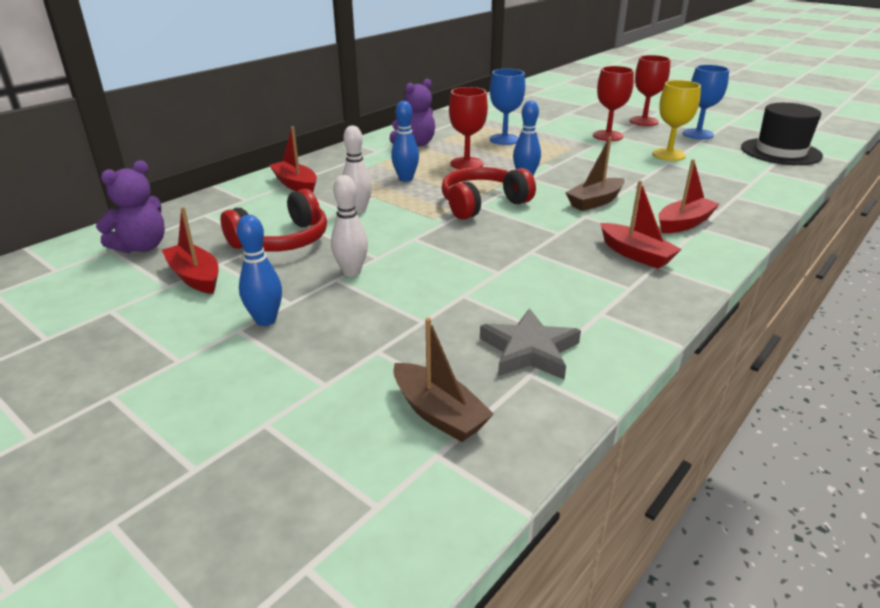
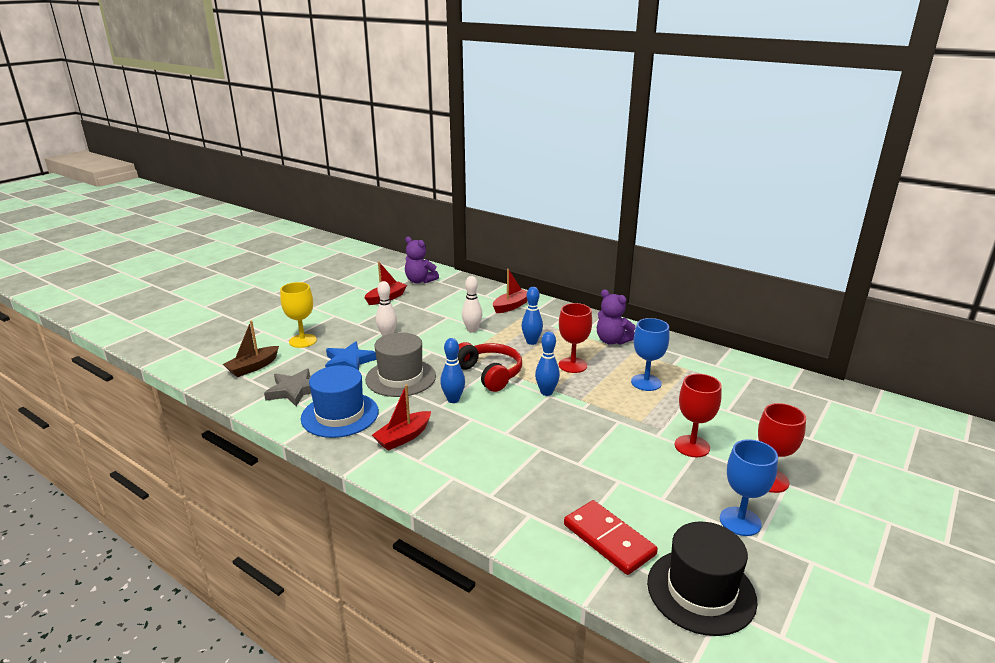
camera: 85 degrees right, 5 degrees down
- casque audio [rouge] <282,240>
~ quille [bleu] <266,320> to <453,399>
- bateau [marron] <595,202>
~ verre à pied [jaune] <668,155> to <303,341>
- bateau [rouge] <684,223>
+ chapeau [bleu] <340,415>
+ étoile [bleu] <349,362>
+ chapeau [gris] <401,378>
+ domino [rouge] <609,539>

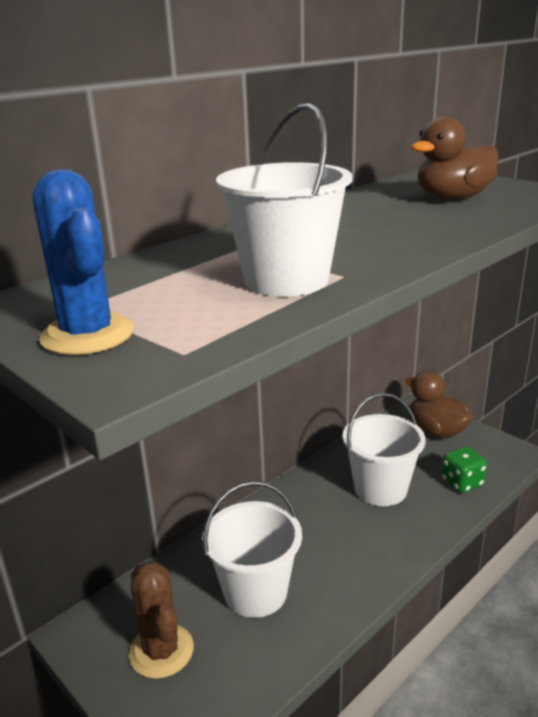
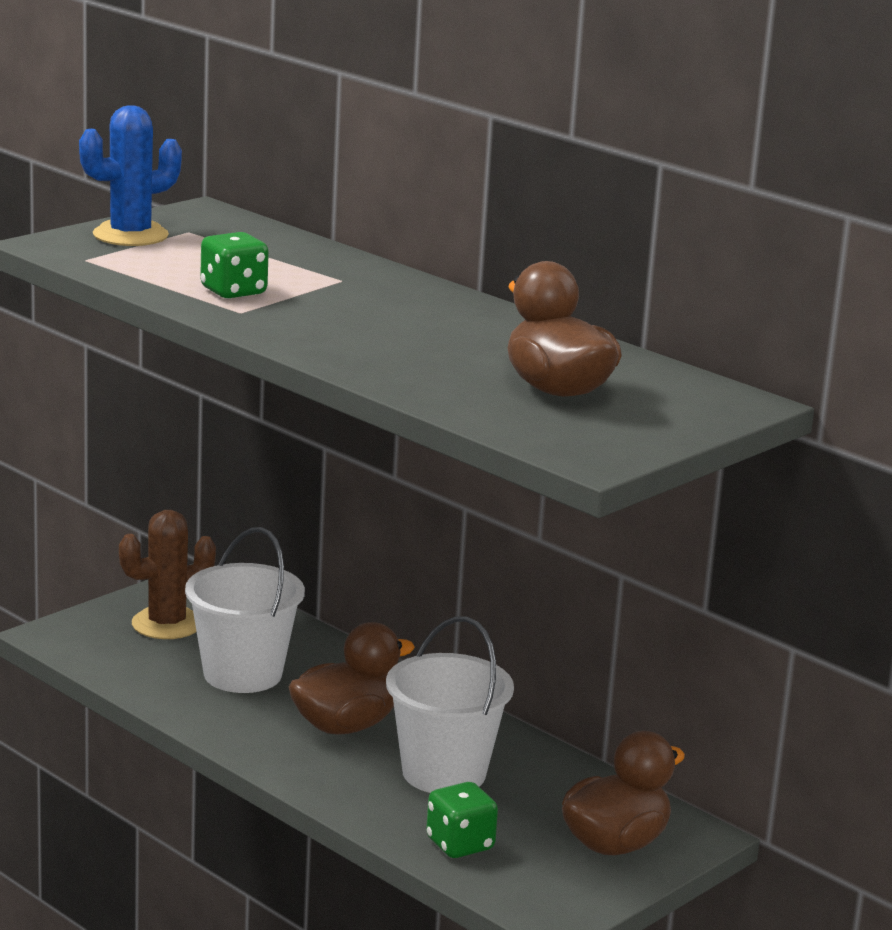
camera: 85 degrees right, 5 degrees down
~ seau [blanc] <286,280> to dé [vert] <233,292>
+ canard [marron] <345,726>

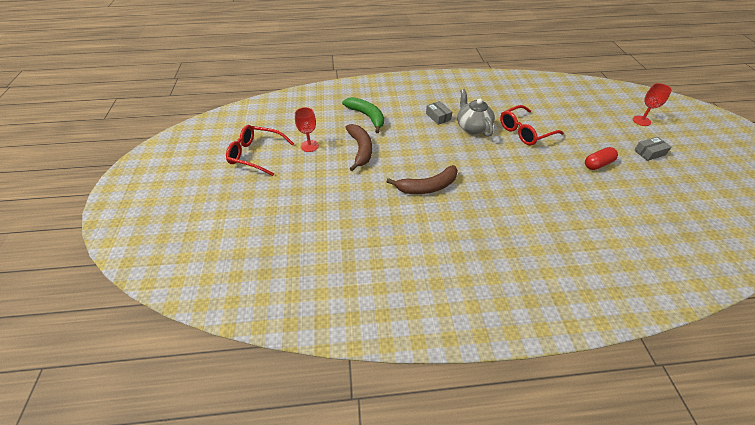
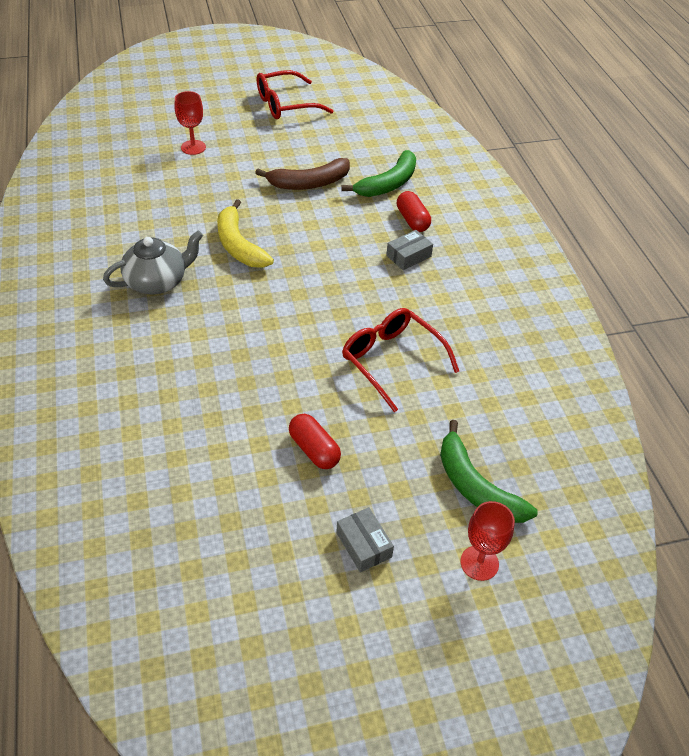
camera: 80 degrees right, 0 degrees up
~ lunettes [rouge] <256,154> = <285,105> 120 degrees counterclockwise
~ verre à pied [rouge] <309,146> to <193,147>
~ banane [marron] <427,187> to banane [jaune] <239,245>
~ théière [gris] <472,127> to <157,281>
+ gélule [rouge] <412,220>
+ banane [vert] <475,486>

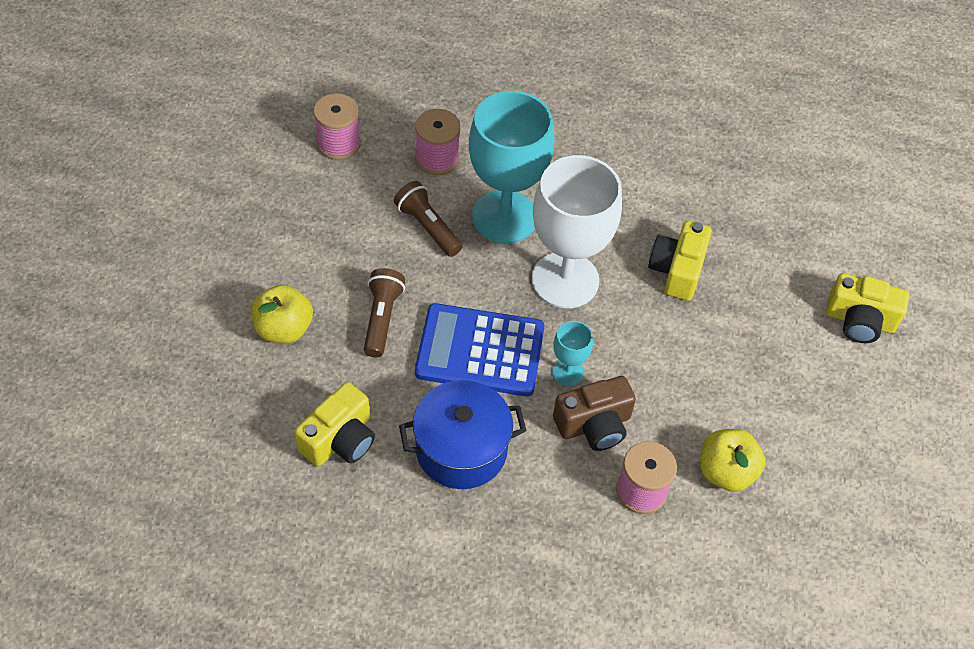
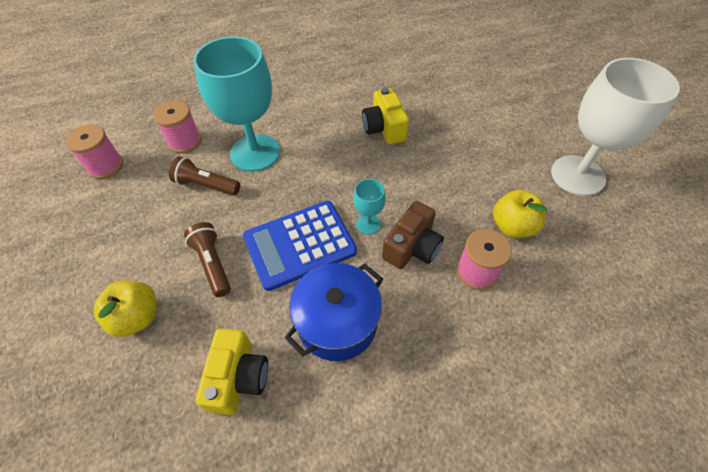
camera: 30 degrees left, 0 degrees up
~ verre à pied [blanc] <565,280> to <577,175>
- appareil photo [jaune] <859,321>

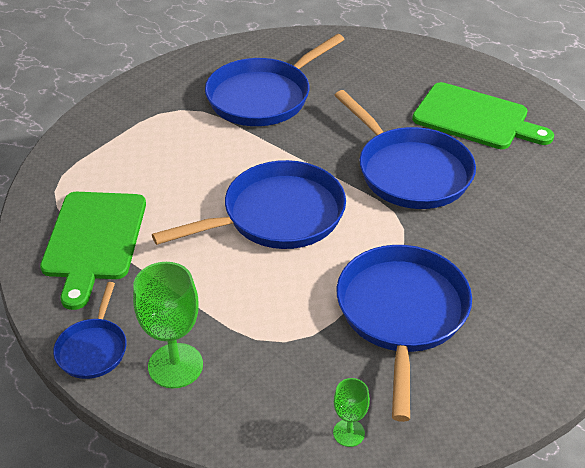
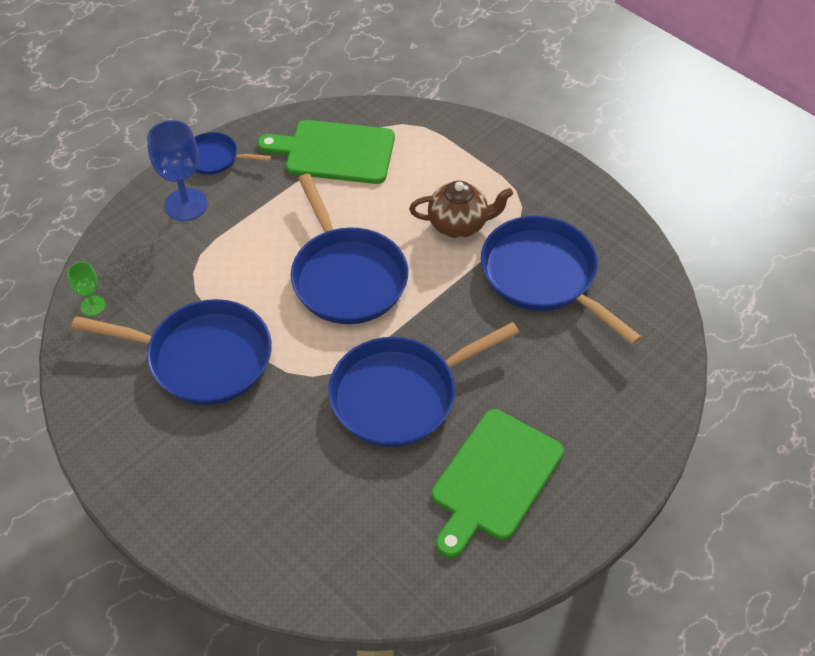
camera: 95 degrees right, 10 degrees up
~ verre à pied [vert] <175,365> to verre à pied [bleu] <186,205>
+ théière [marron] <459,225>

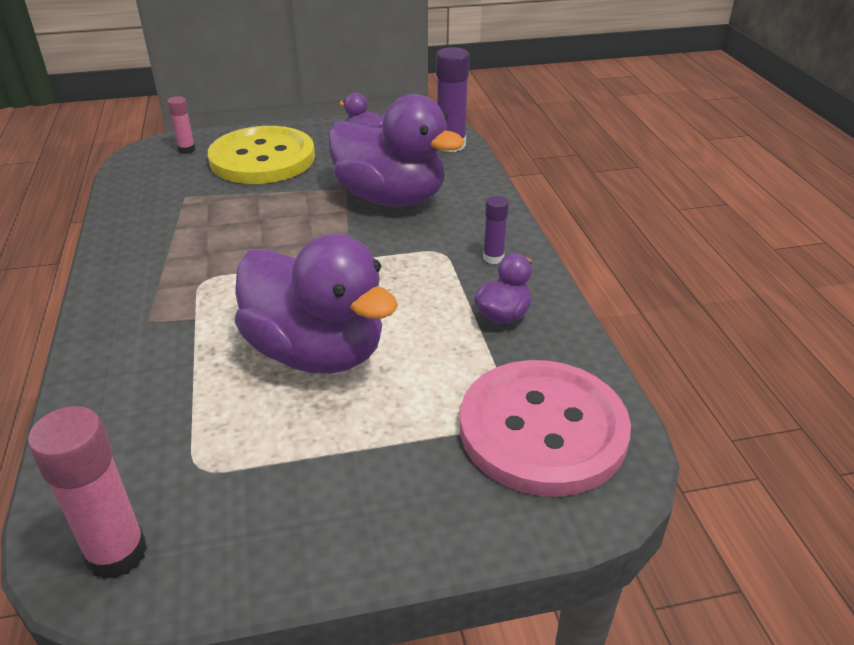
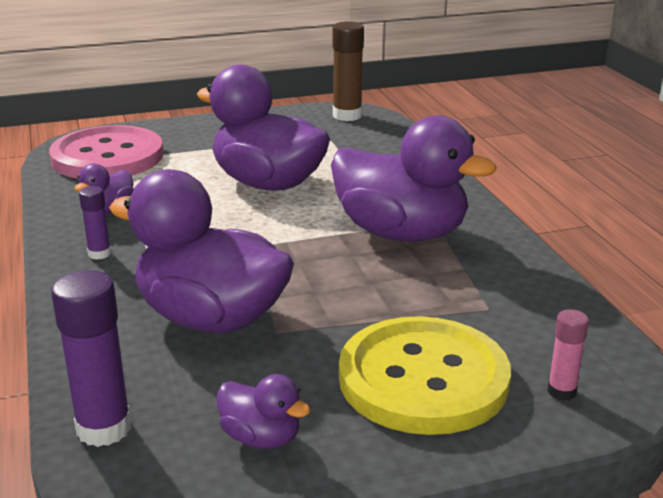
camera: 175 degrees right, 10 degrees down
~ bâton de colle [rose] <117,553> to bâton de colle [marron] <347,116>
+ canard [violet] <401,233>

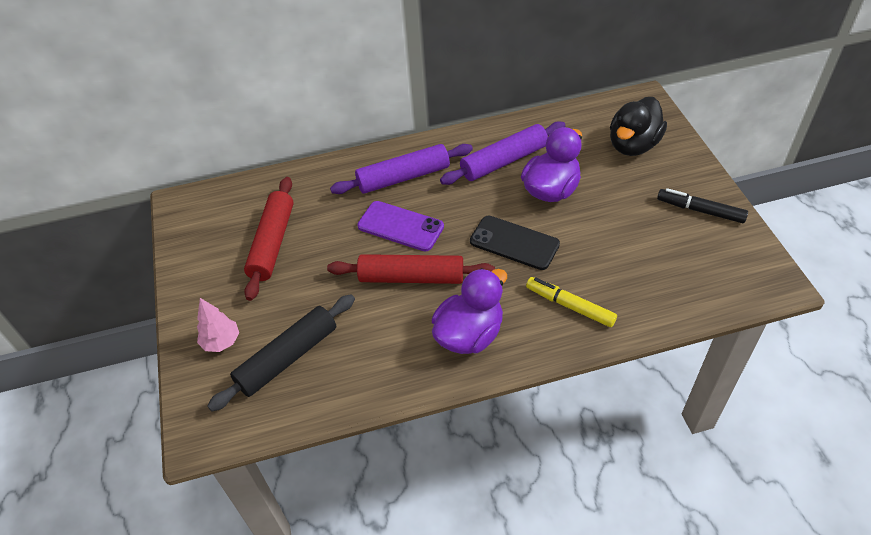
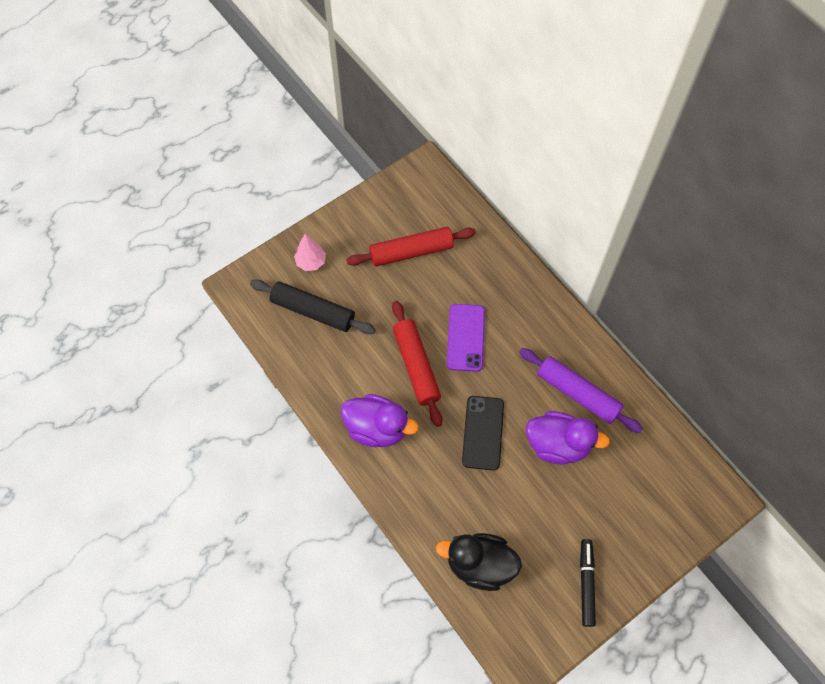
camera: 65 degrees right, 15 degrees up
- rouleau à pâtisserie [violet] <403,177>
- feutre [jaune] <570,306>
~ canard [noir] <633,145> to <479,565>

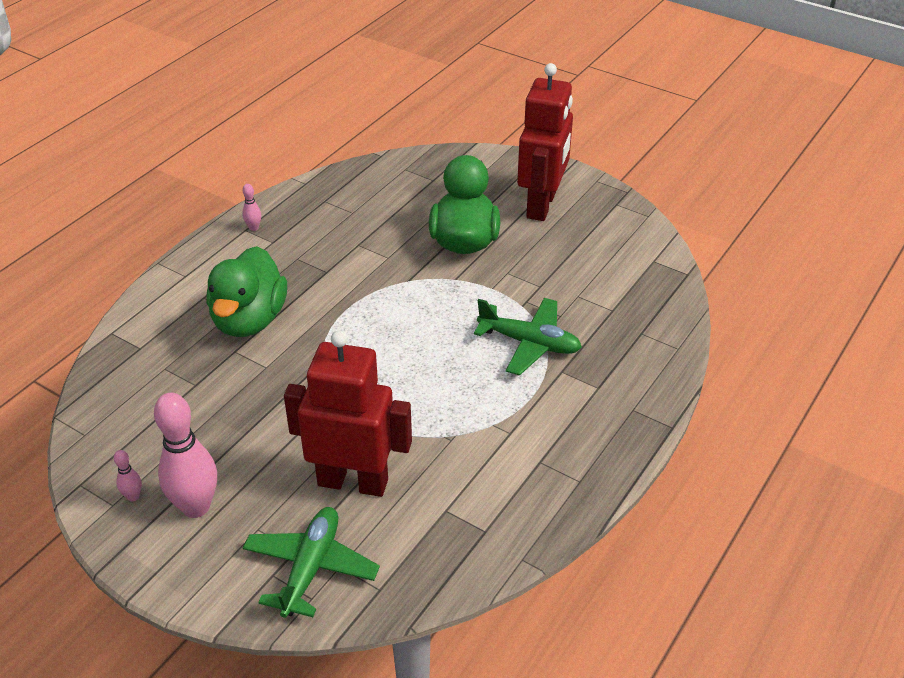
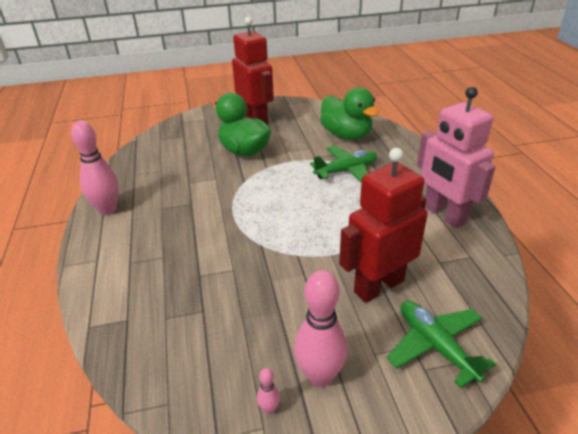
camera: 45 degrees left, 5 degrees down
~ canard [vert] <249,320> to <346,135>
~ quille [rose] <253,228> = <107,210> x2.32
+ robot [rose] <444,214>

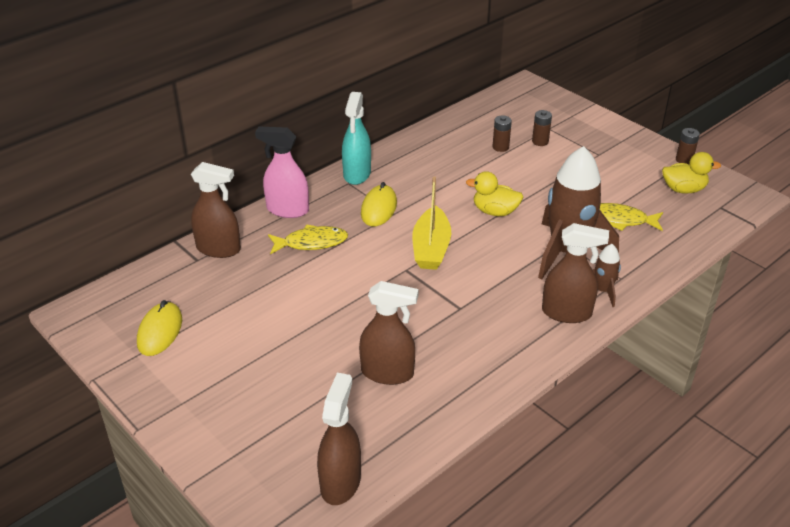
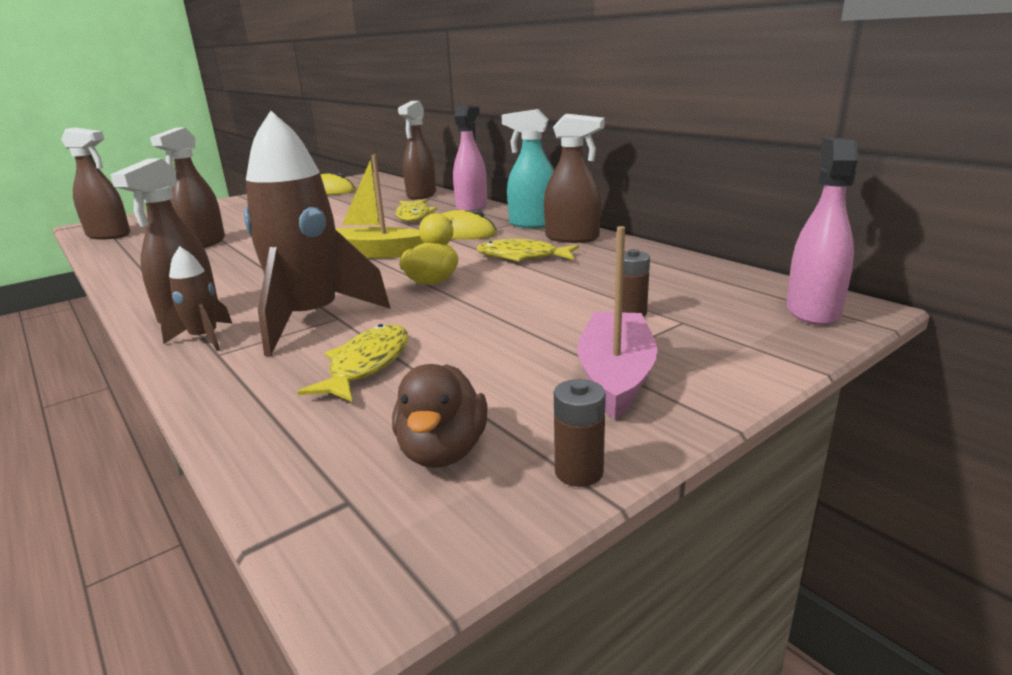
camera: 95 degrees right, 15 degrees down
- pile [marron] <500,147>
~ canard [jaune] <683,189> to canard [marron] <443,451>
+ poisson [jaune] <522,257>
+ vaporisateur [marron] <572,238>
+ bateau [rose] <616,376>
+ vaporisateur [rose] <812,311>

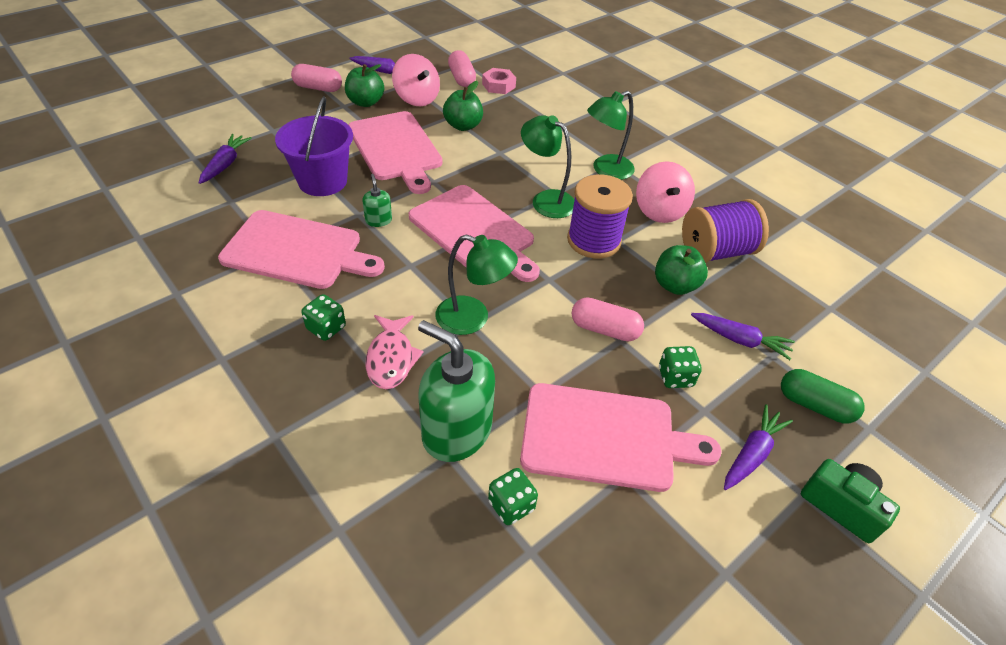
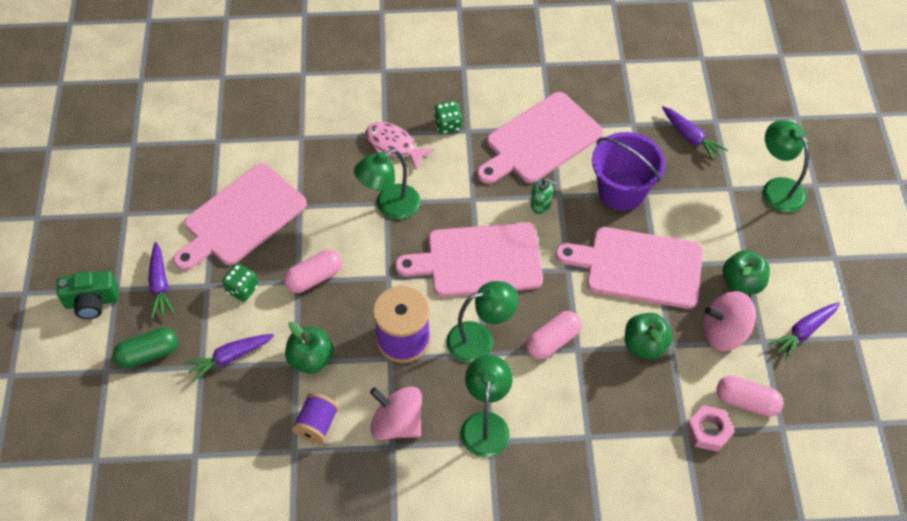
camera: 130 degrees right, 10 degrees up
~ gélule [rose] <318,88> to <552,341>
- distributeur de savon [vert] <456,431>
- dé [vert] <511,505>
~ bobine [violet] <716,251> = <317,424> x0.60
+ lampe [vert] <777,188>

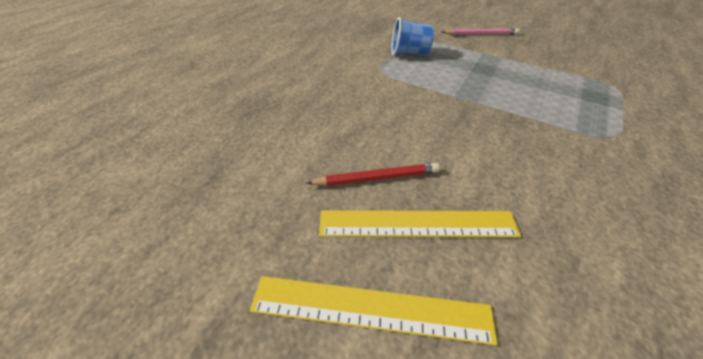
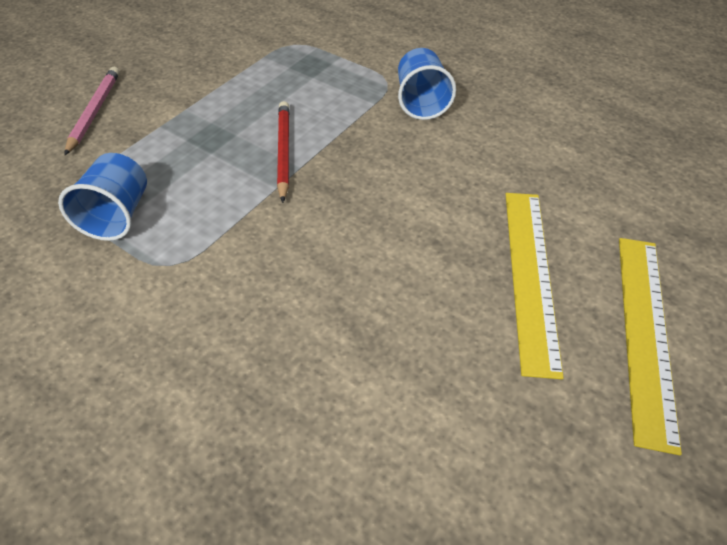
camera: 85 degrees left, 5 degrees up
~ crayon [rouge] <376,178> to <283,151>
+ gobelet [bleu] <421,102>

